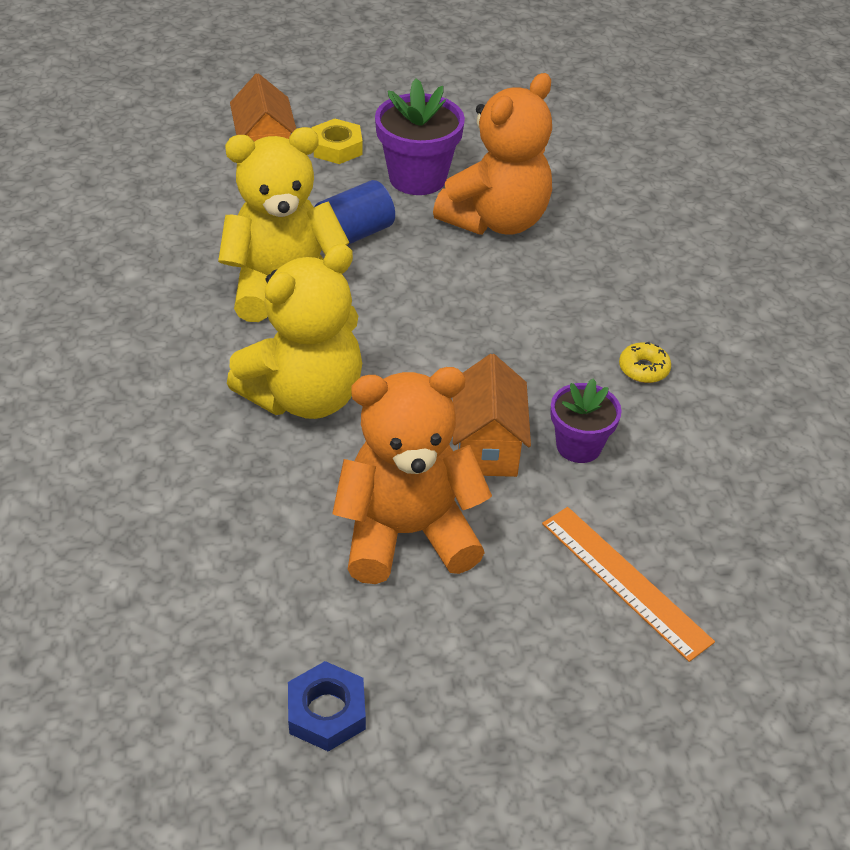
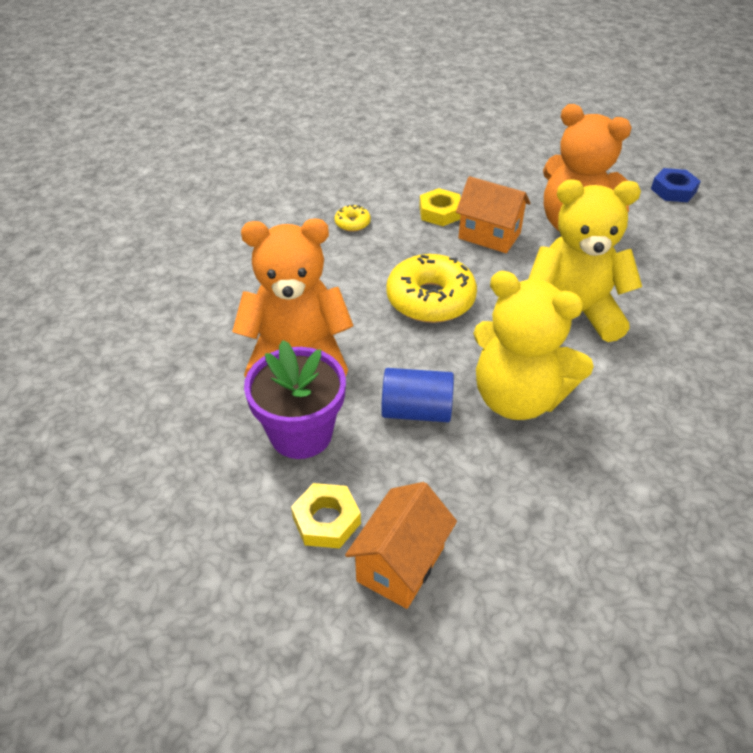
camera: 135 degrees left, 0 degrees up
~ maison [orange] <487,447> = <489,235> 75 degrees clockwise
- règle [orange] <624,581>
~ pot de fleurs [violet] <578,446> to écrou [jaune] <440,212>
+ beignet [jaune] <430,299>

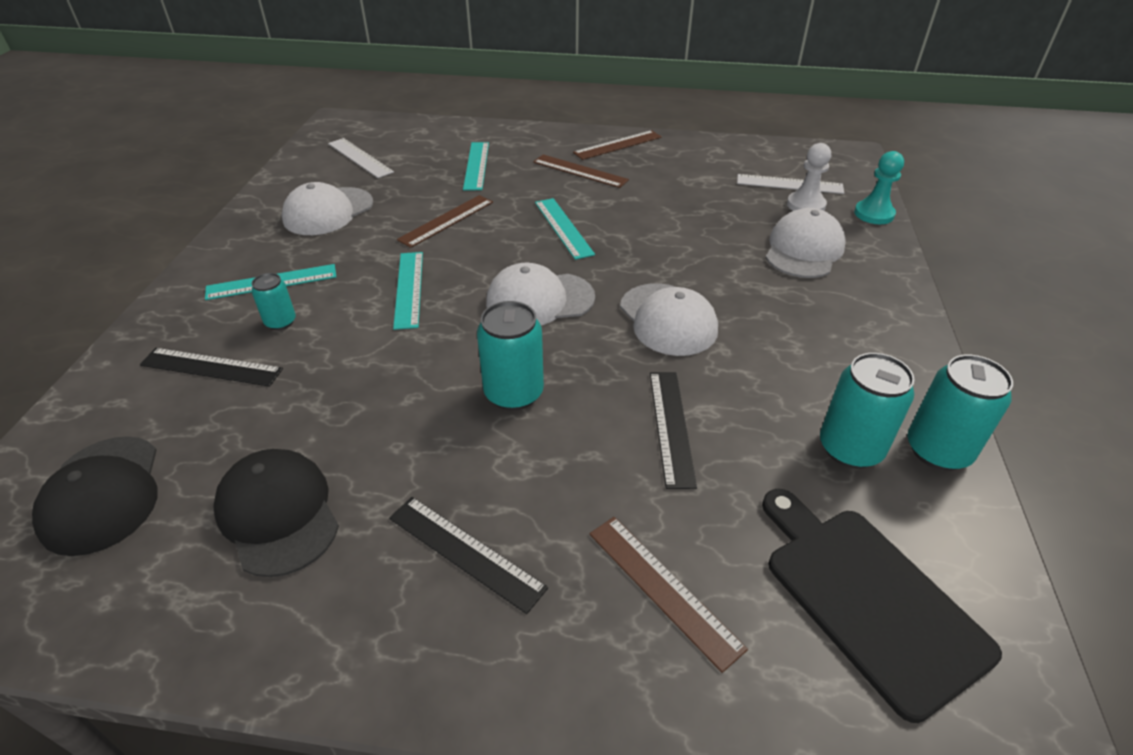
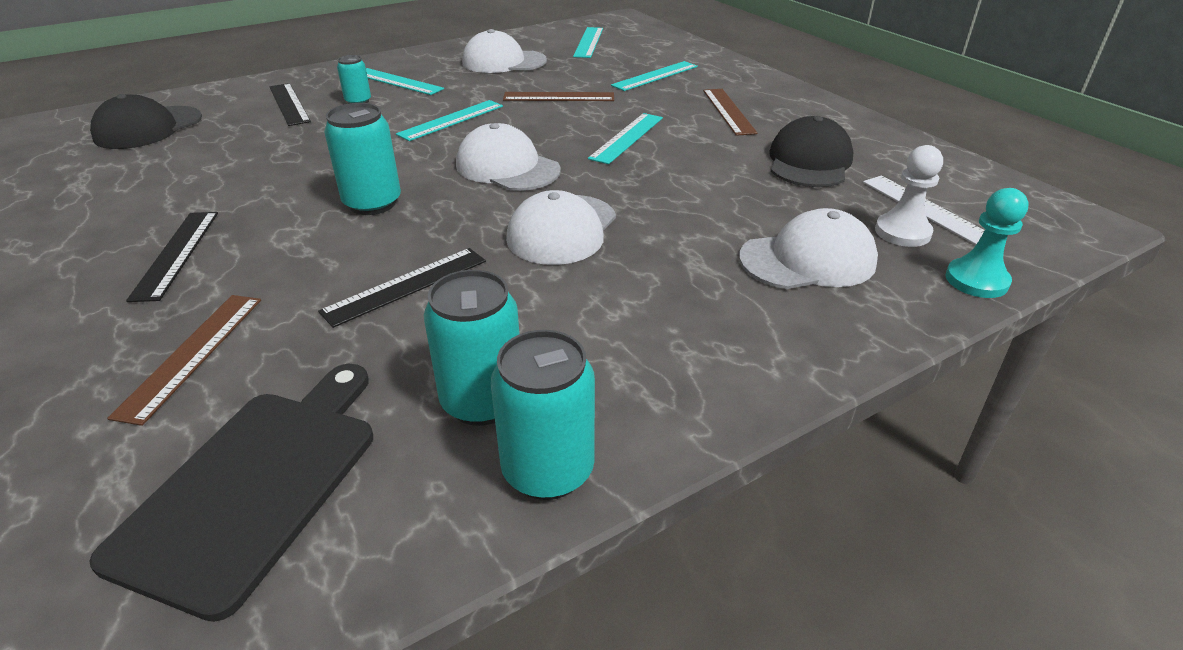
camera: 50 degrees right, 5 degrees down
~ casquette [noir] <278,514> to <809,161>
~ règle [blanc] <360,157> to règle [turquoise] <589,42>
- règle [marron] <618,145>

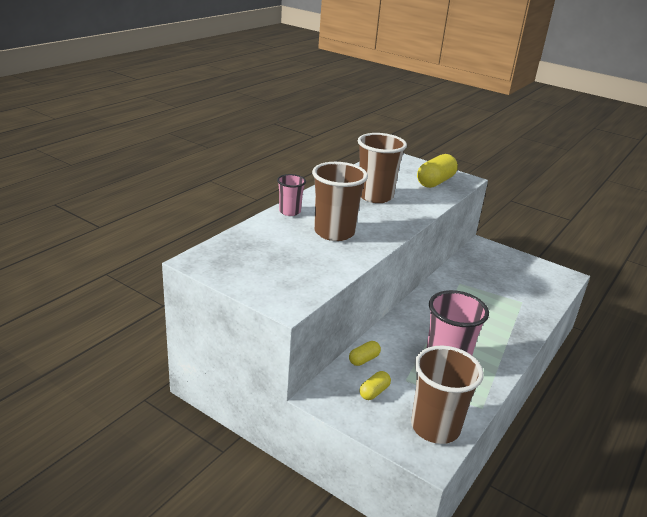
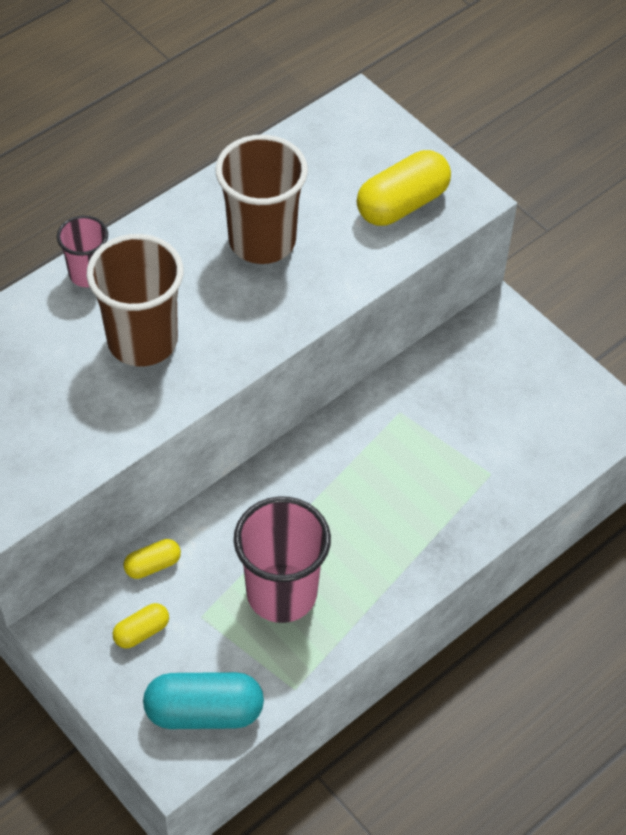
camera: 15 degrees right, 25 degrees up
~ gobelet [marron] <435,427> to gélule [turquoise] <204,712>

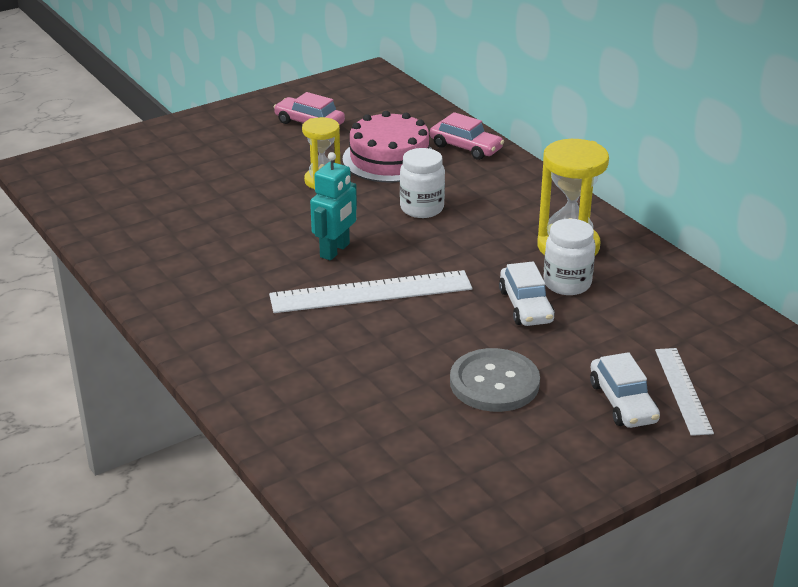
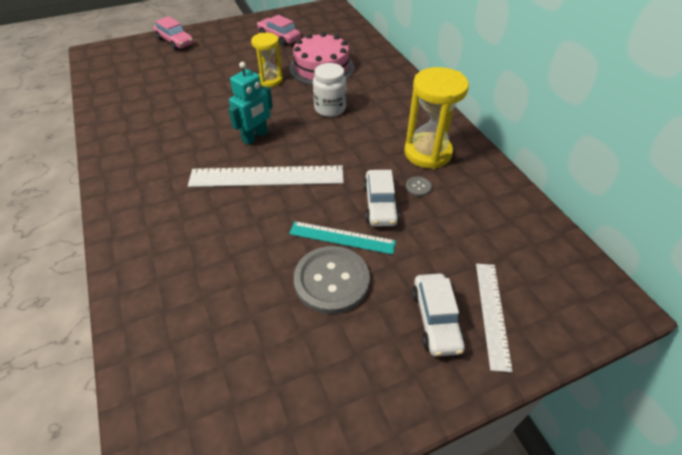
camera: 10 degrees right, 15 degrees up
~ voiture [rose] <466,147> to <175,41>
~ bocal [blanc] <567,284> to bouton [gris] <418,187>
+ règle [turquoise] <342,237>

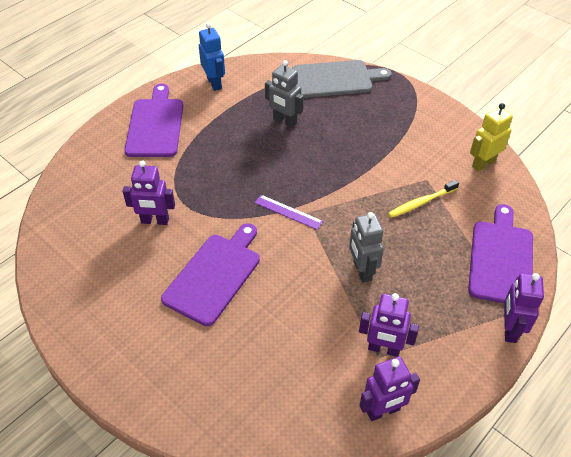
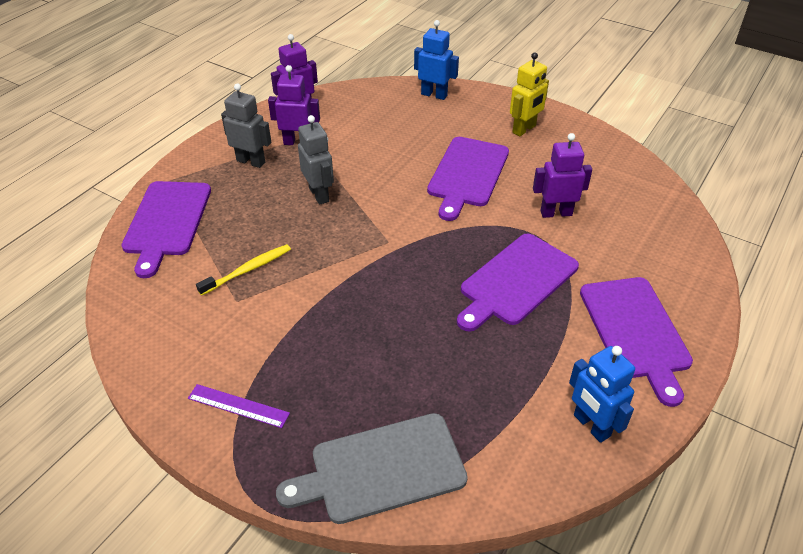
camera: 170 degrees right, 5 degrees down
~ règle [violet] <288,212> to <238,406>
~ robot [gris] <284,121> to <251,161>
~ robot [jaune] <483,163> to <524,129>
- robot [violet] <509,329>
+ robot [bleu] <434,95>
+ planche à découper [violet] <516,281>

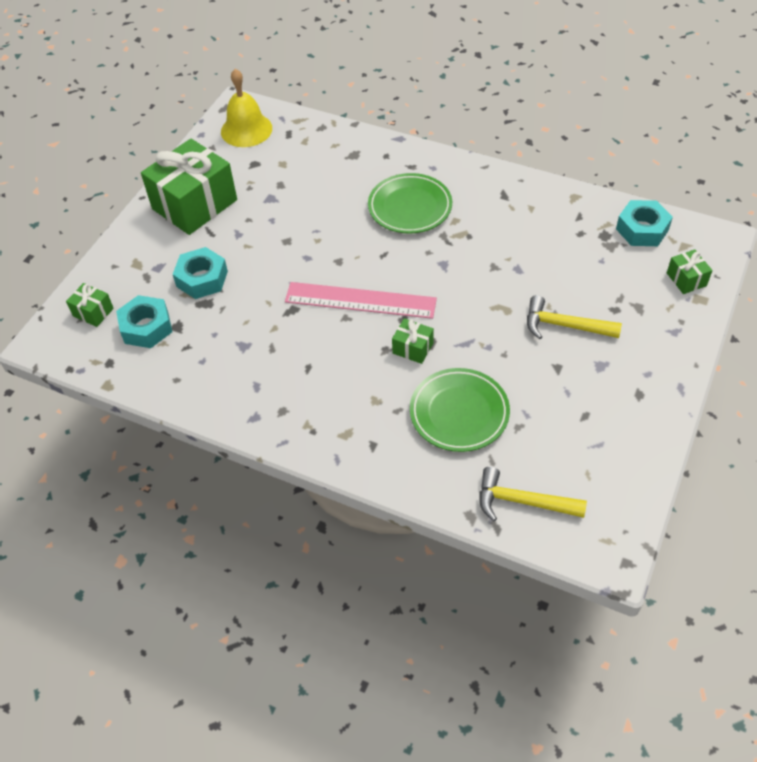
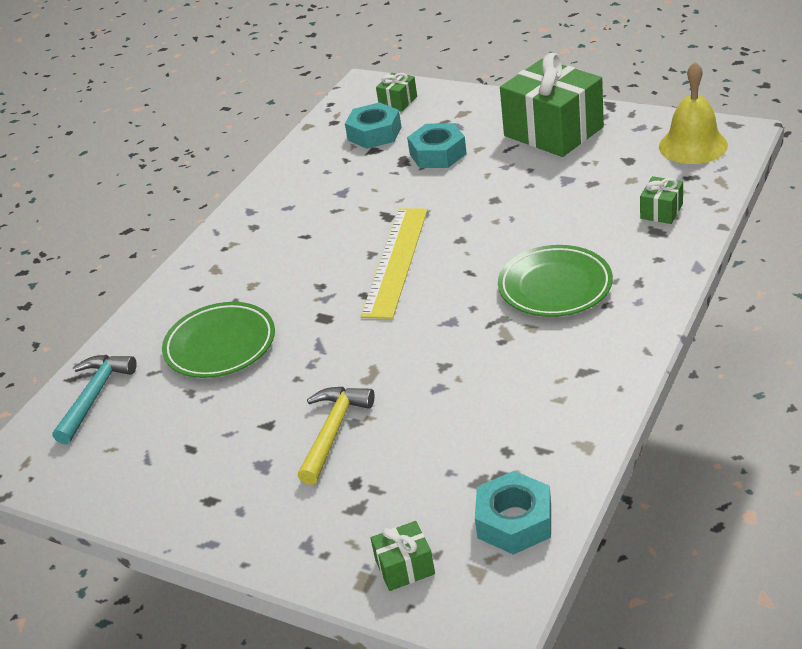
camera: 95 degrees right, 15 degrees down
~ règle [rose] <360,300> to règle [jaune] <395,261>
~ cadeau [vert] <413,348> to <661,211>
~ marteau [jaune] <522,501> to marteau [turquoise] <94,396>

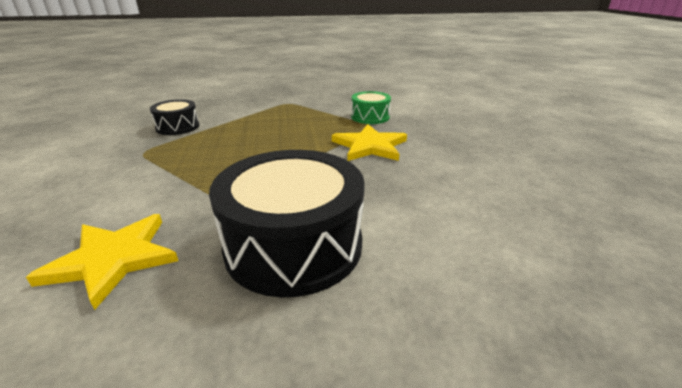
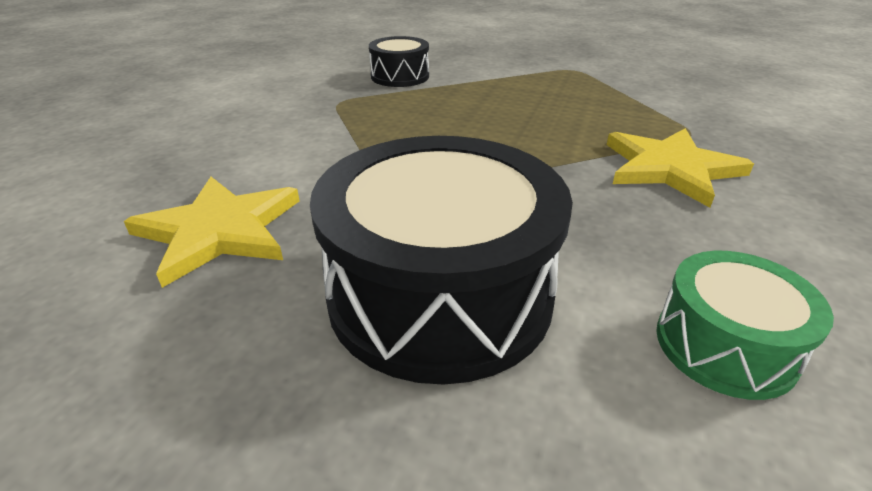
camera: 30 degrees right, 5 degrees up
~ tambour [vert] <370,117> to <725,345>

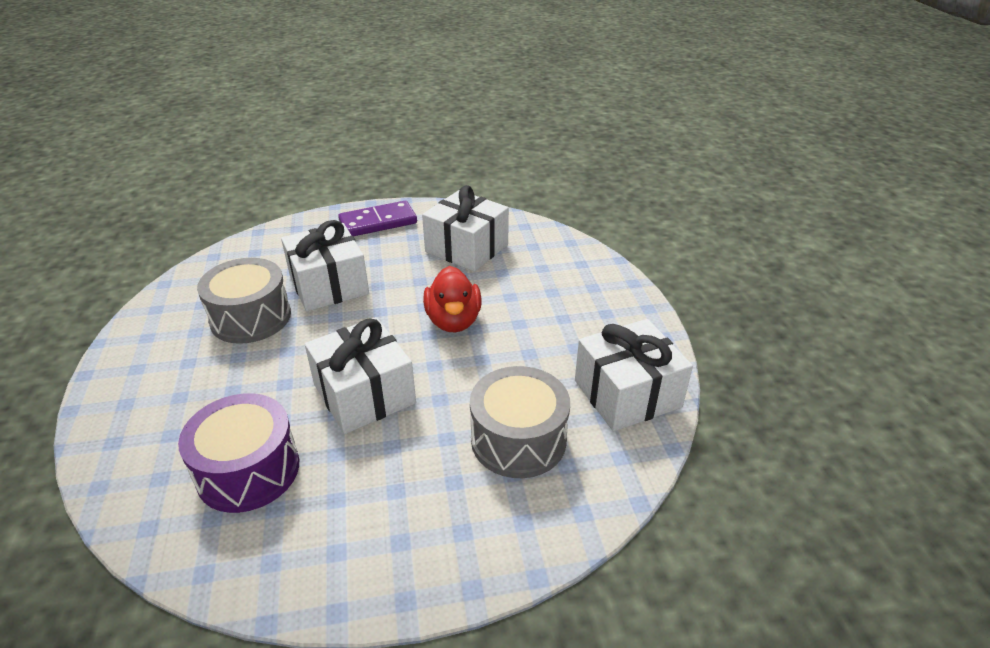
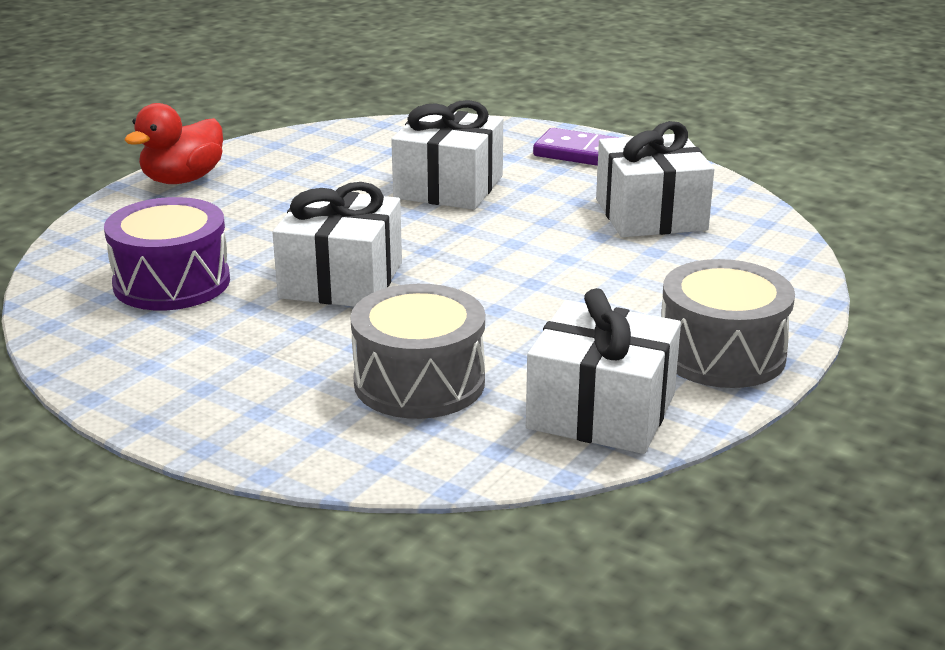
camera: 45 degrees right, 10 degrees down
~ tambour [gris] <251,317> to <721,354>
~ canard [rouge] <453,321> to <182,179>

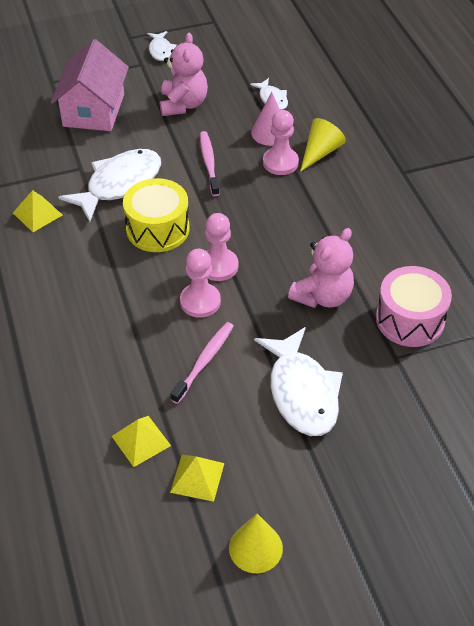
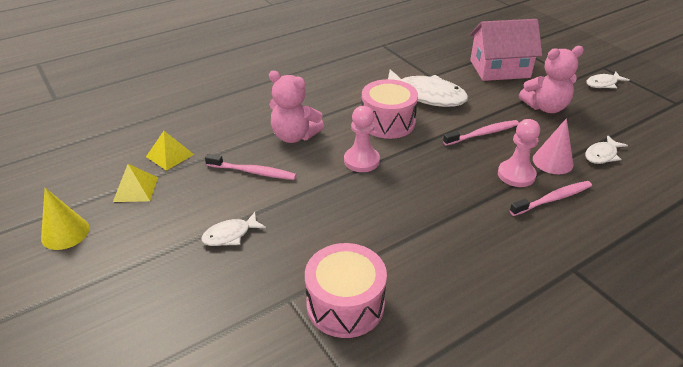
camera: 75 degrees right, 10 degrees down
- pyramide [jaune] <37,214>
~ tambour [jaune] <157,229> to tambour [rose] <387,122>
- pion [rose] <200,301>
~ poisson [blanc] <302,392> = <230,235> x0.50
~ ours en peluche [rose] <322,296> to <294,136>
~ cône [jaune] <320,152> to brosse à dents [rose] <553,199>

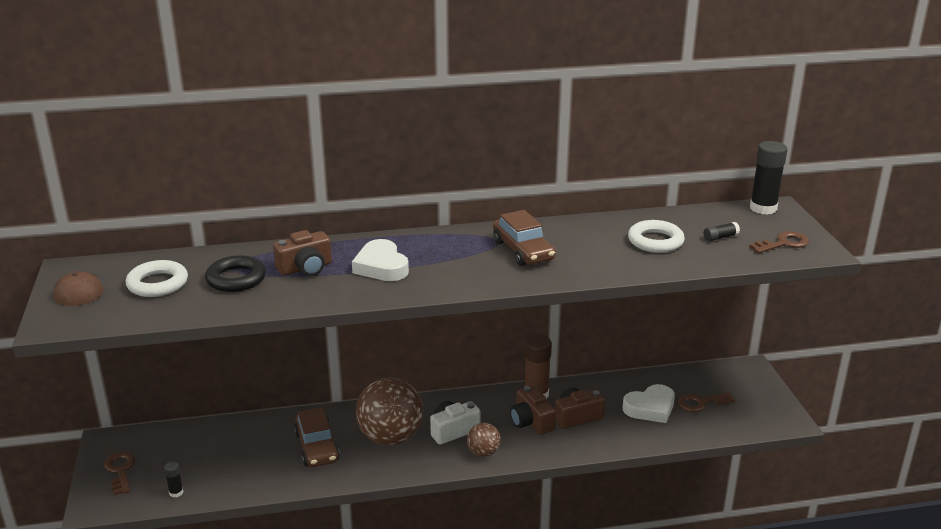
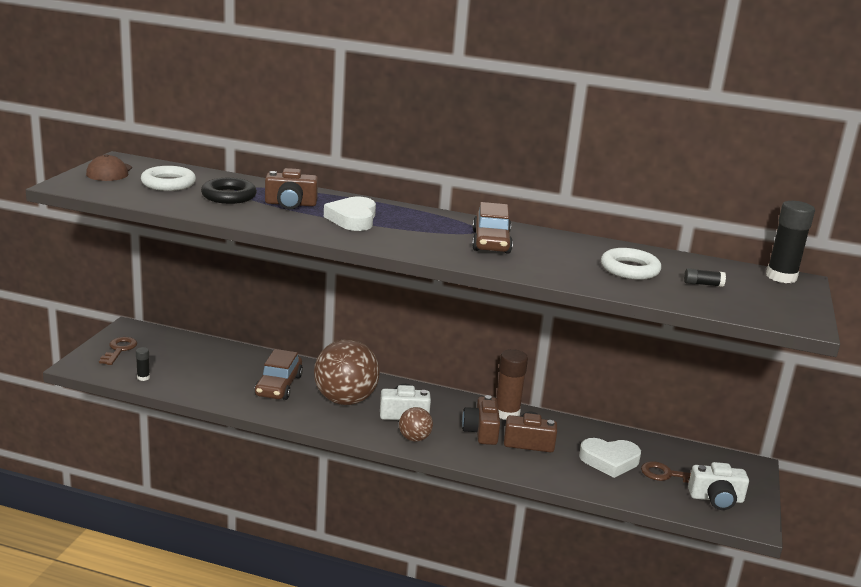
camera: 25 degrees right, 5 degrees down
- clé [marron] <783,243>
+ appareil photo [blanc] <716,498>

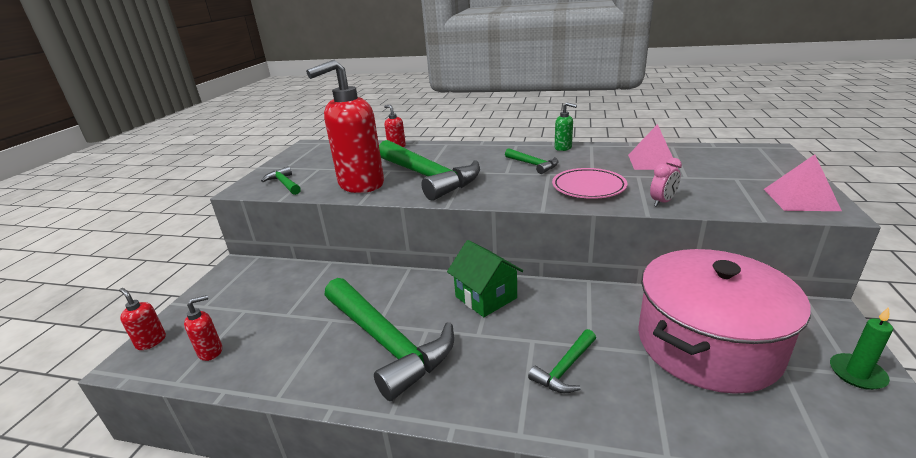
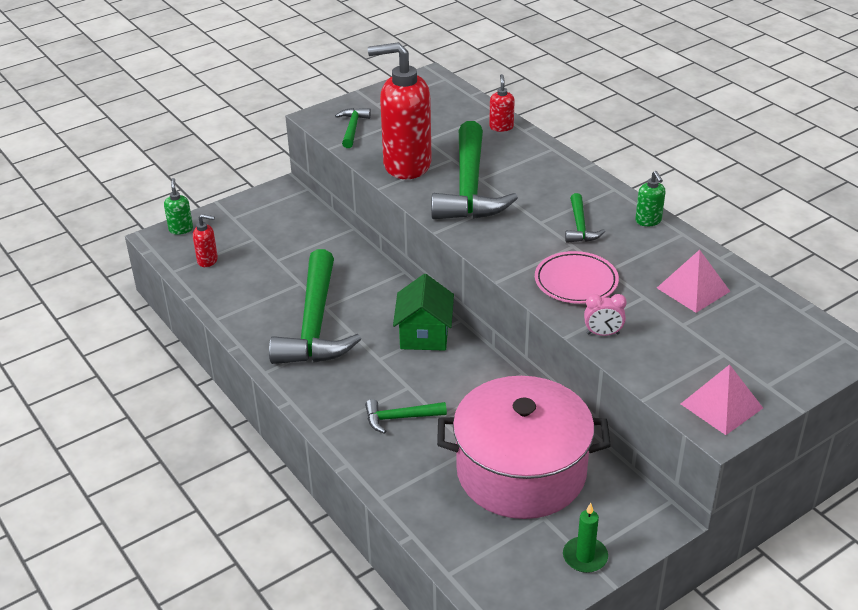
camera: 40 degrees right, 10 degrees up
~ distributeur de savon [rouge] <151,341> to distributeur de savon [vert] <181,229>

